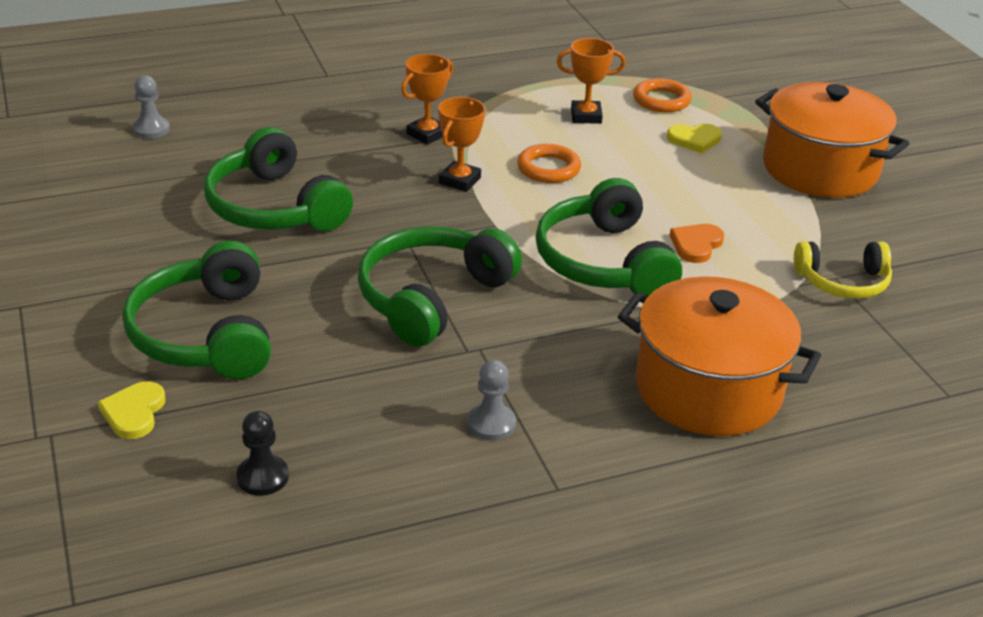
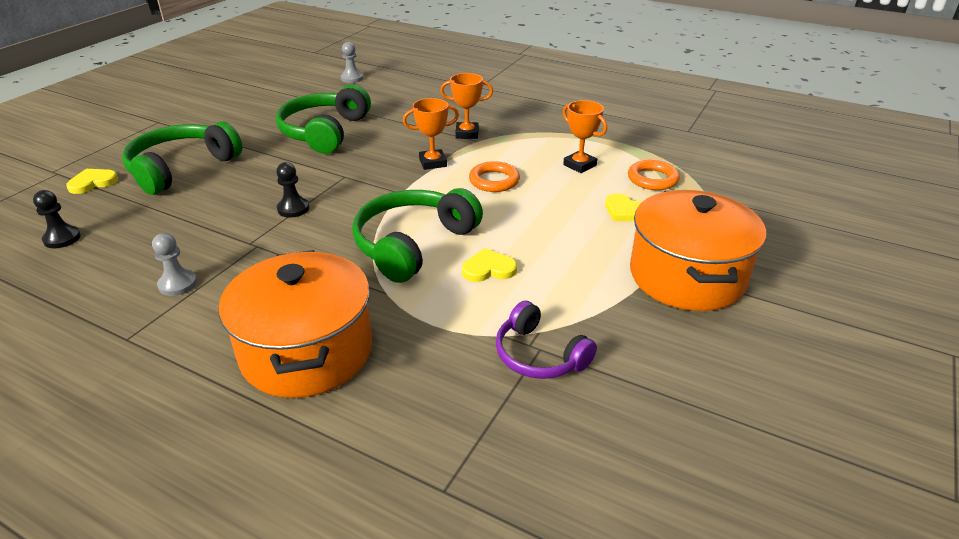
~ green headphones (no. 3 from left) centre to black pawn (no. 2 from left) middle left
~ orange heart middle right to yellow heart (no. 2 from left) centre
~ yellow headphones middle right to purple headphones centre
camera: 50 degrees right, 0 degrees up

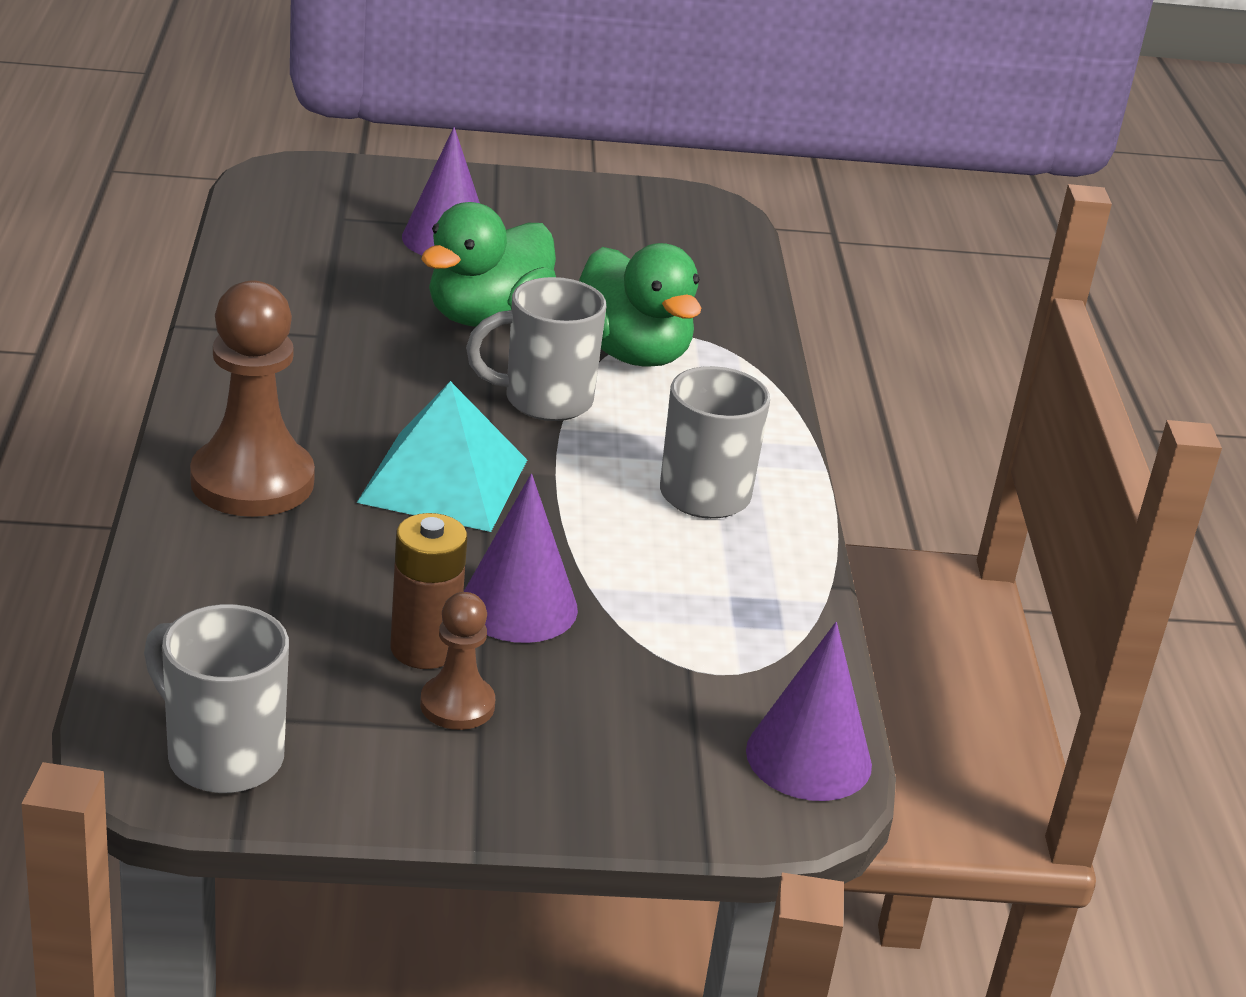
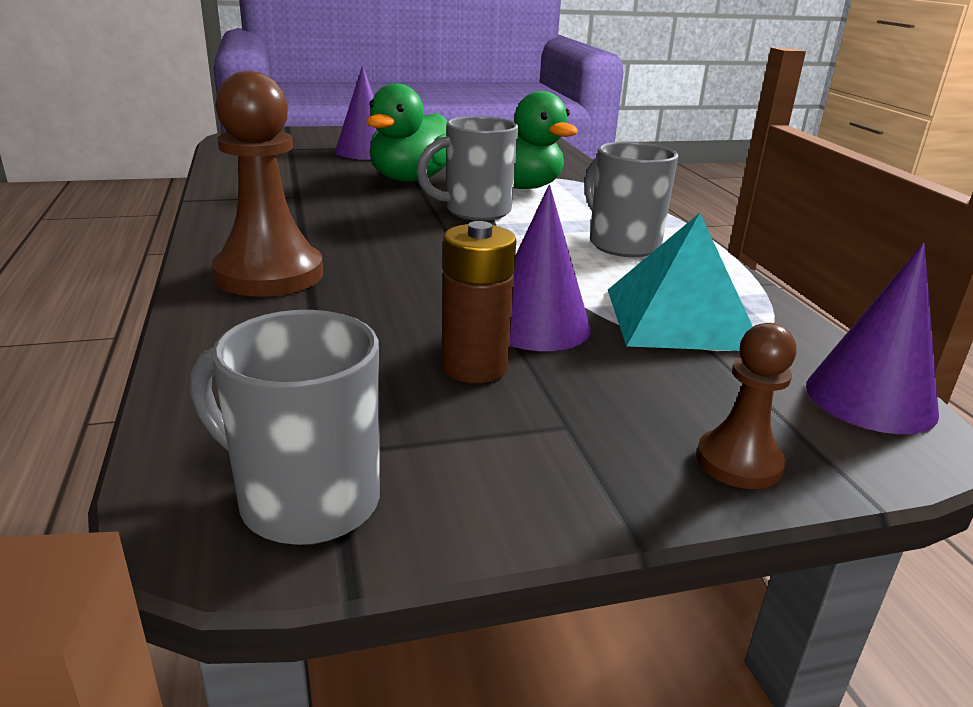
~ turquoise pyramid centre to middle right
~ brown pawn (no. 2 from left) centre to middle right
camera: 10 degrees left, 5 degrees down

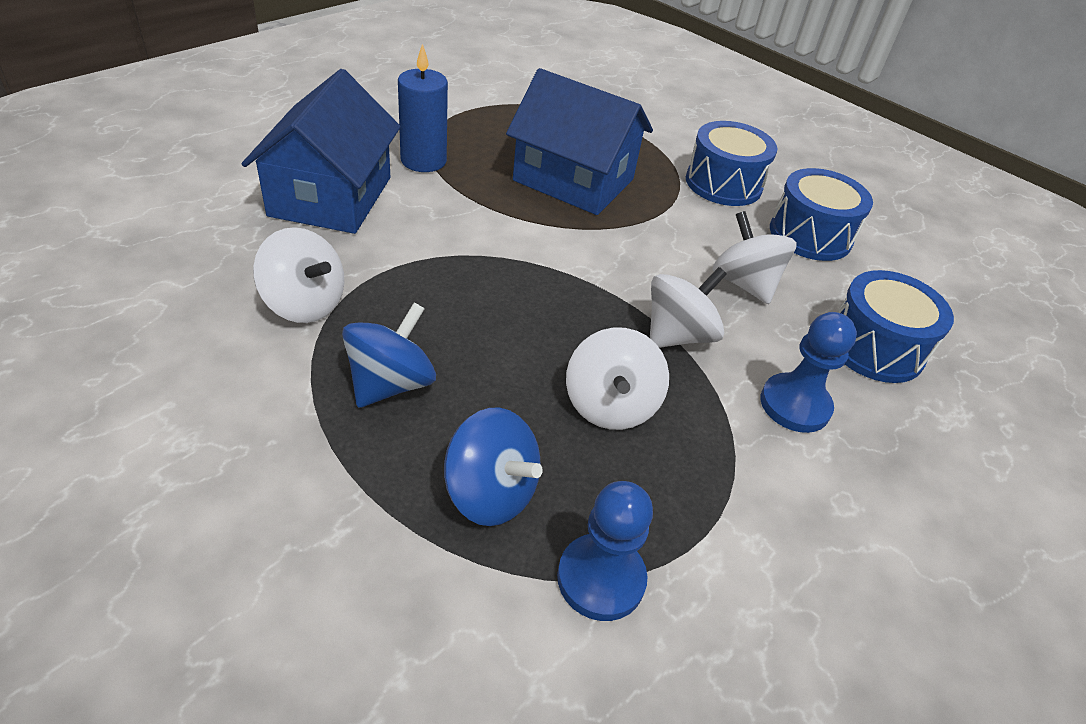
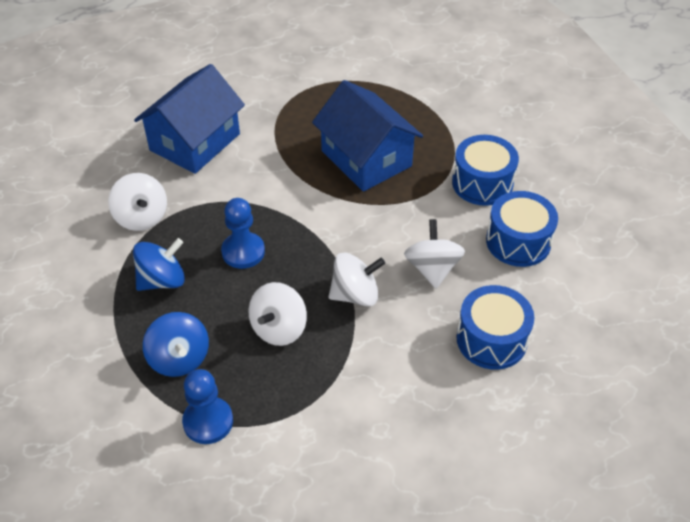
- blue candle top centre
~ blue pawn (no. 2 from left) middle right to centre
camera: 30 degrees right, 5 degrees up

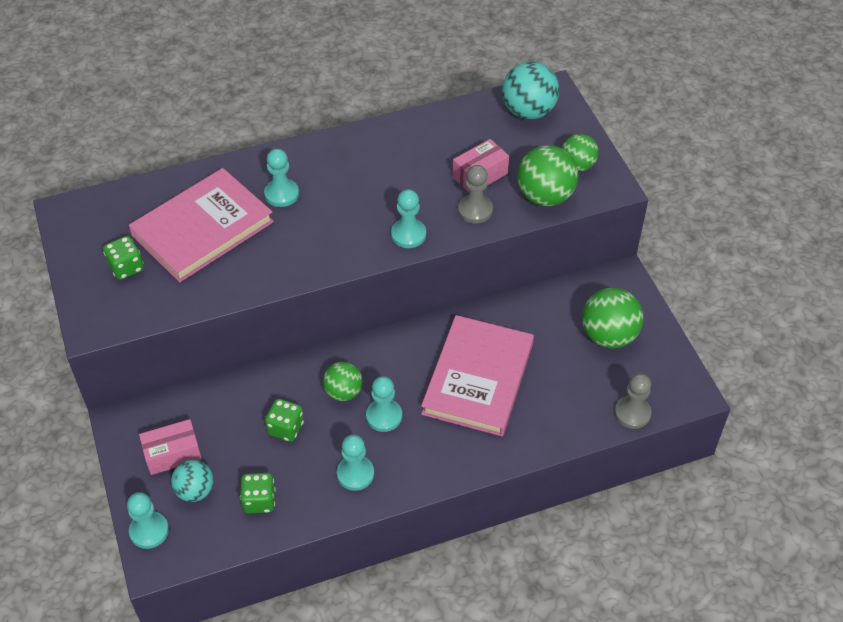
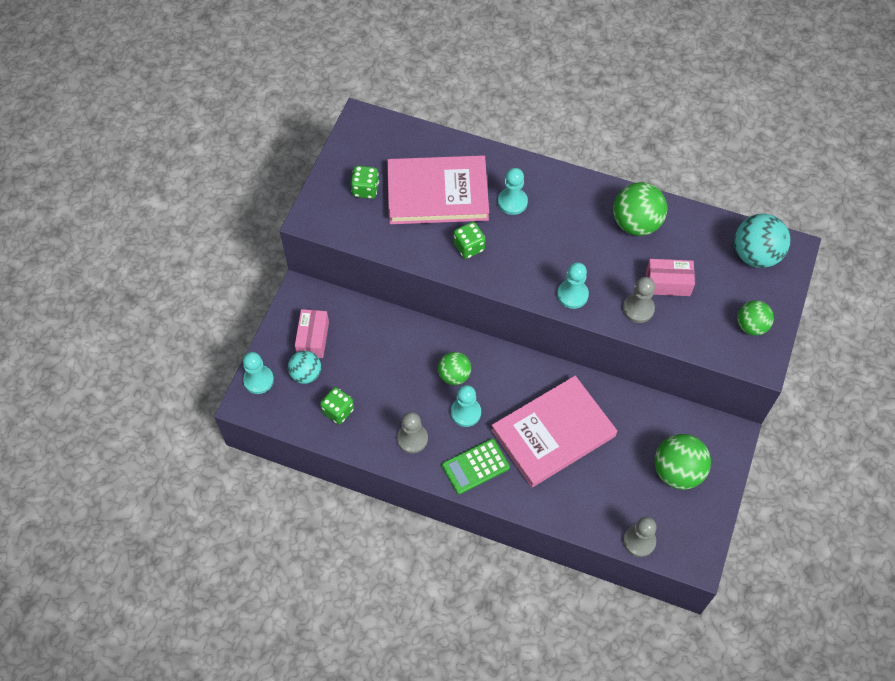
+ green calculator bottom centre
~ green dice (no. 3 from left) bottom centre to centre
~ green ball (no. 2 from left) top centre to top right
~ turquoise pawn (no. 3 from left) bottom centre to grey pawn (no. 1 from left) centre
~ pink box (no. 1 from left) bottom left = centre 75 degrees clockwise
camera: 40 degrees right, 10 degrees up

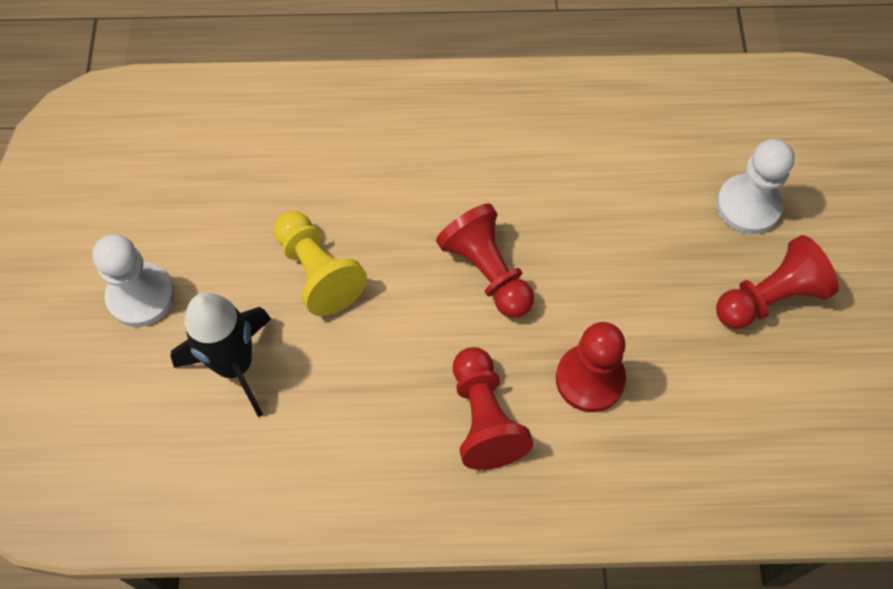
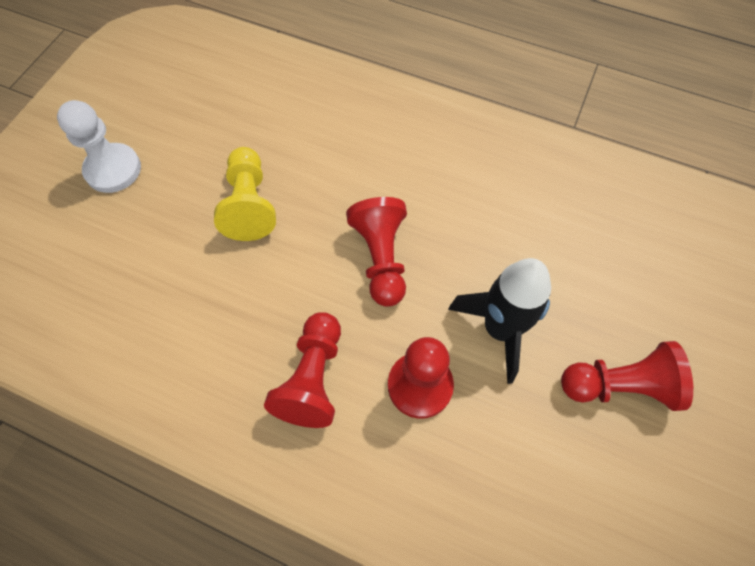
- white pawn (no. 2 from left) top right
~ black rocket middle left to centre
camera: 25 degrees right, 0 degrees up

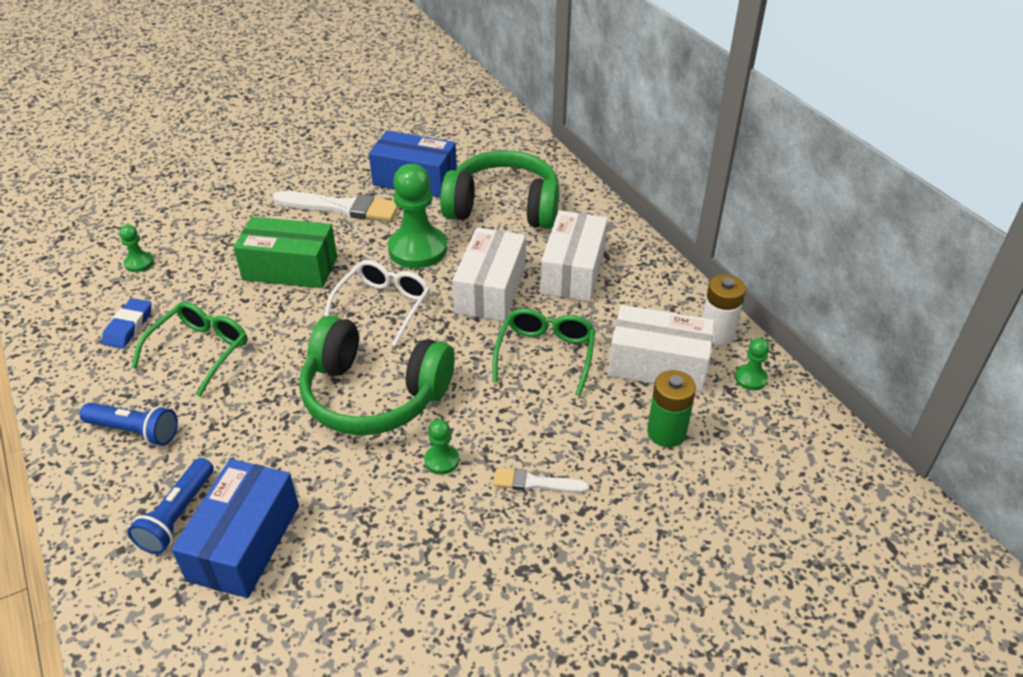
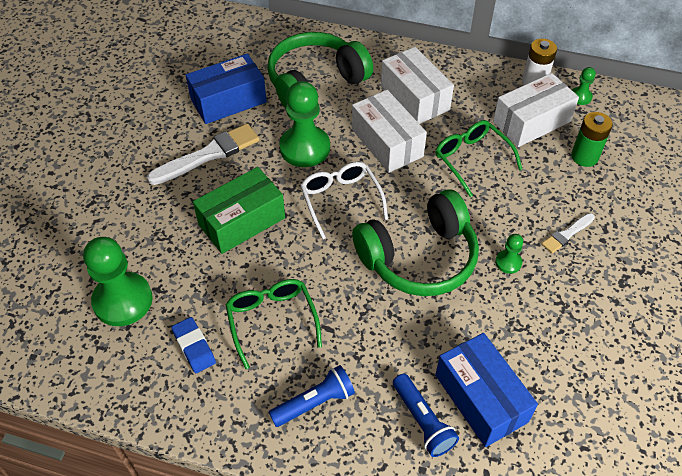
~ green pawn (no. 1 from left) middle left = middle left x2.15
camera: 45 degrees left, 10 degrees up

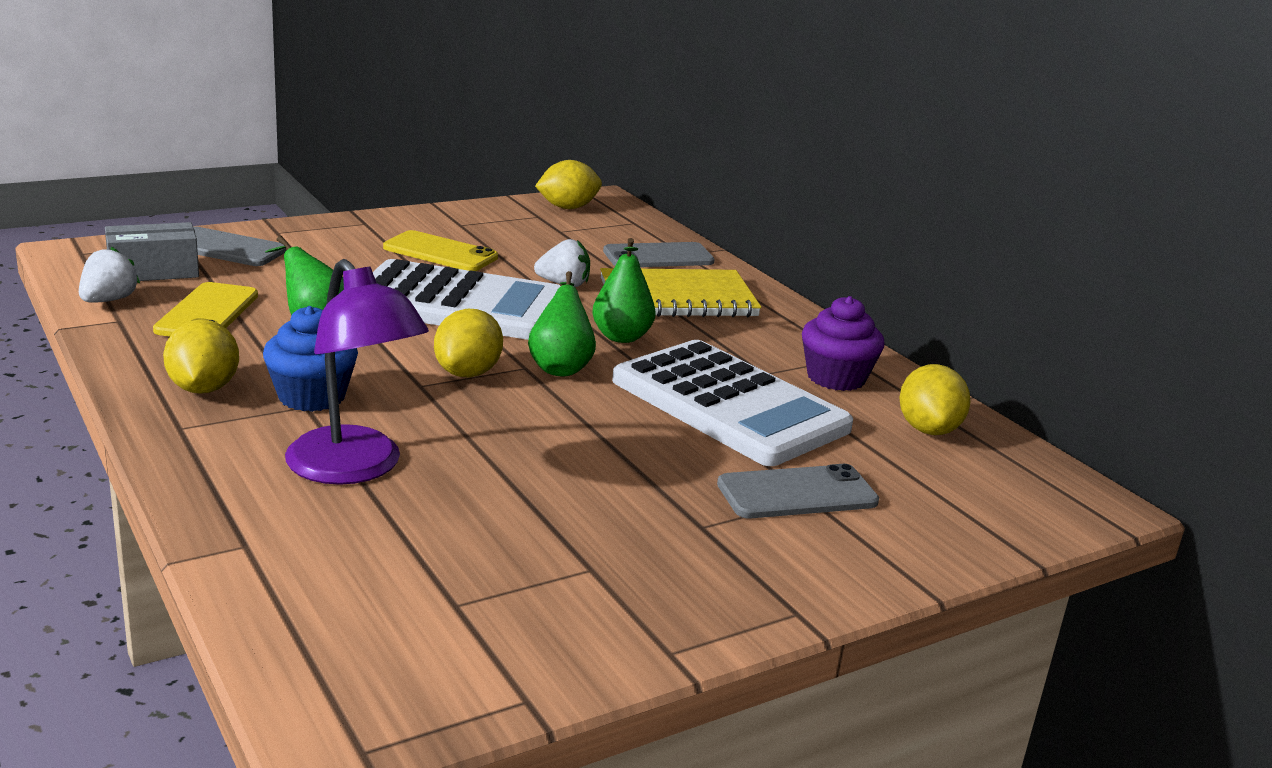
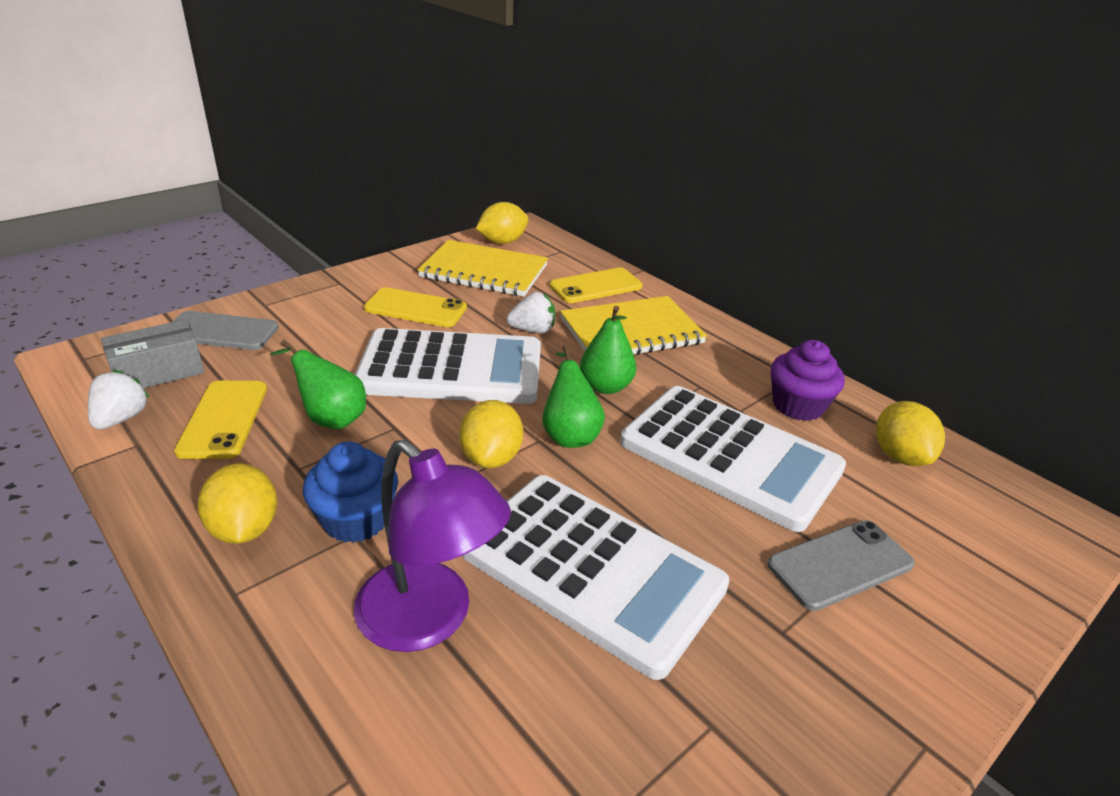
+ yellow notebook (no. 1 from left) centre
+ white calculator (no. 2 from left) bottom centre
~ grey phone (no. 2 from left) top centre to yellow phone (no. 3 from left) centre
camera: 10 degrees left, 10 degrees up

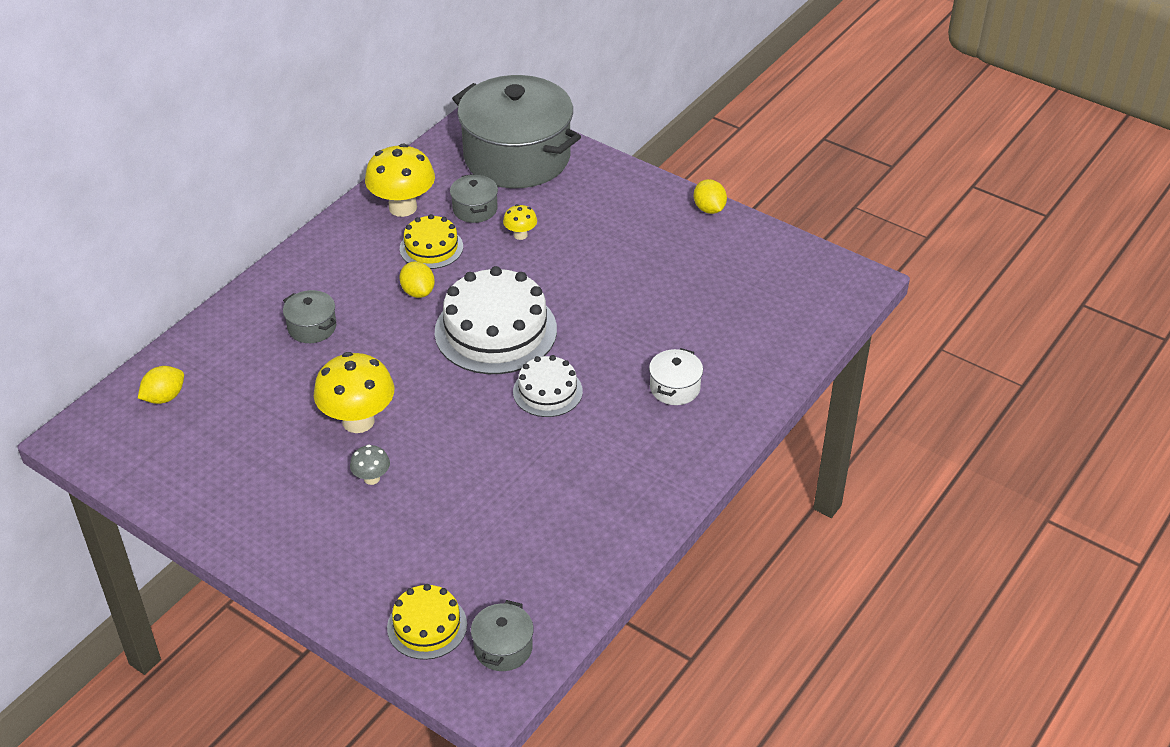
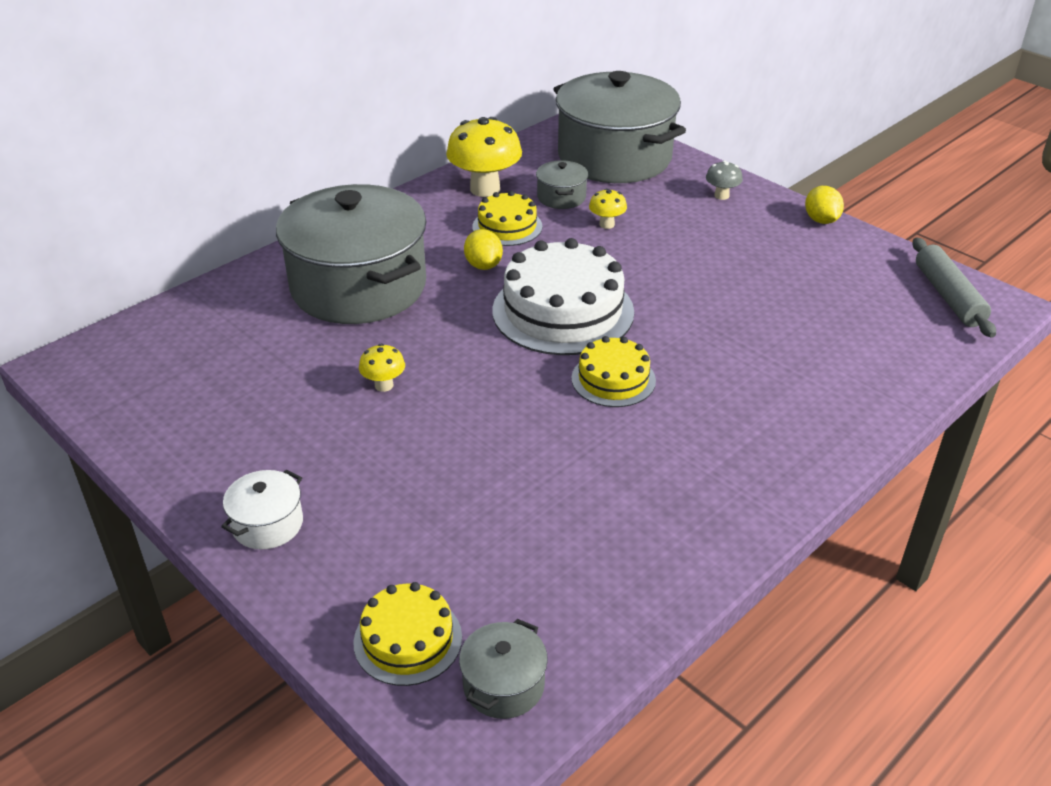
- yellow lemon (no. 1 from left) middle left
+ grey rolling pin middle right
~ grey mushroom middle left to top right
~ white pot centre to middle left
~ white cake (no. 2 from left) centre to yellow cake (no. 3 from left) centre
~ grey pot (no. 1 from left) middle left = top centre x2.46
~ yellow mushroom (no. 1 from left) middle left = centre x0.48
camera: 10 degrees right, 5 degrees down

